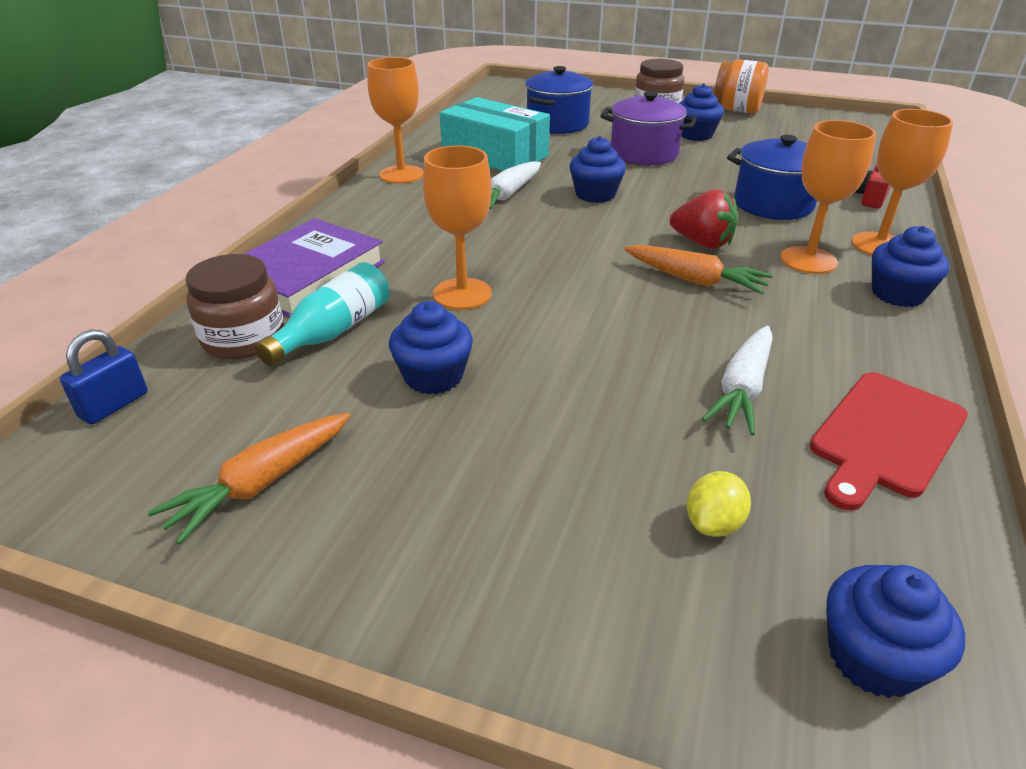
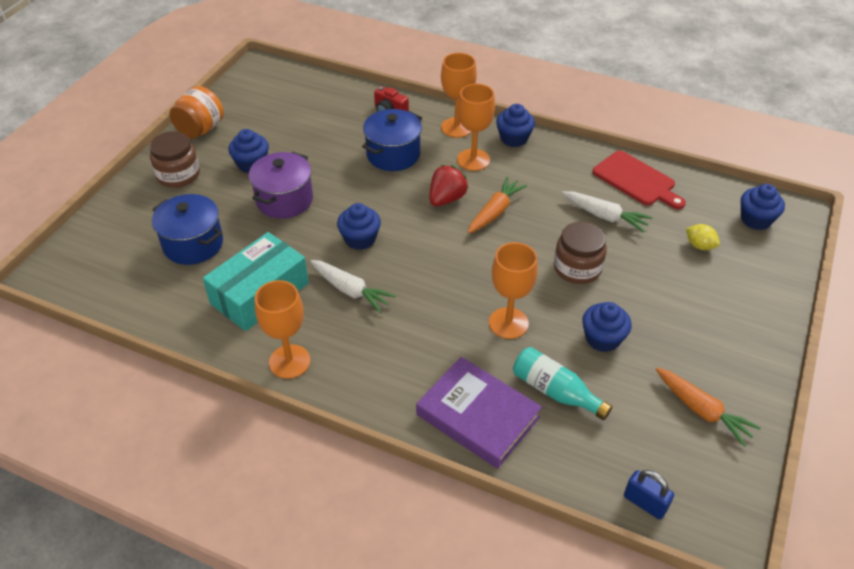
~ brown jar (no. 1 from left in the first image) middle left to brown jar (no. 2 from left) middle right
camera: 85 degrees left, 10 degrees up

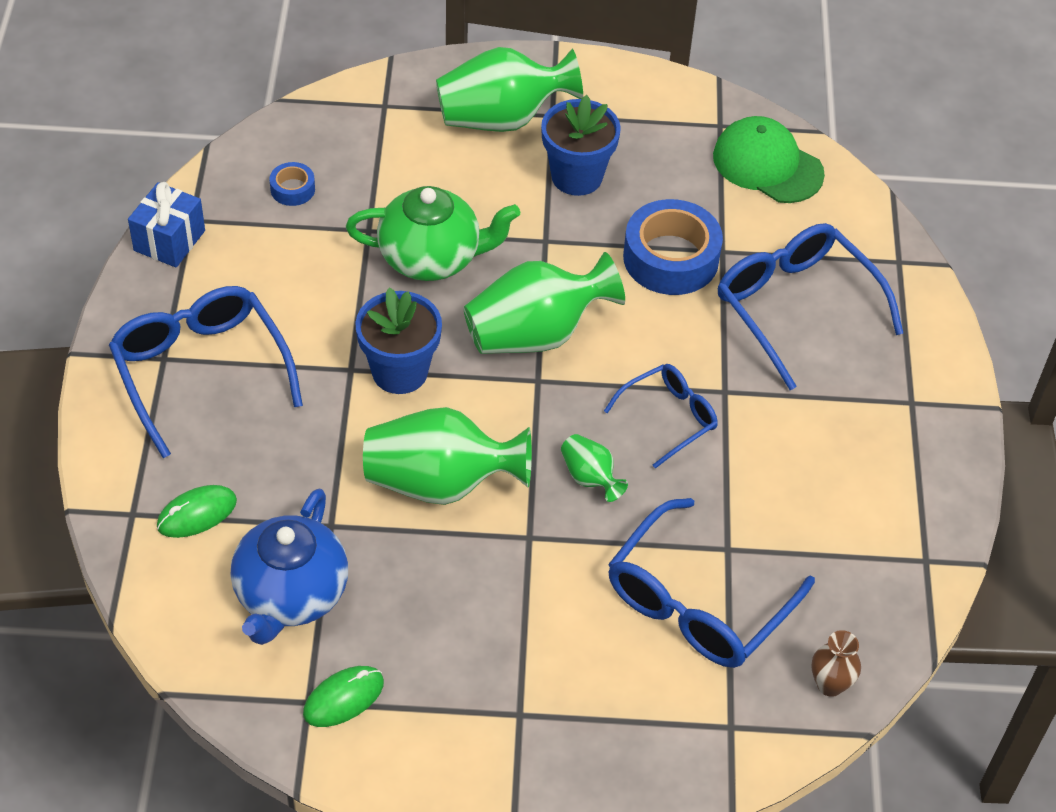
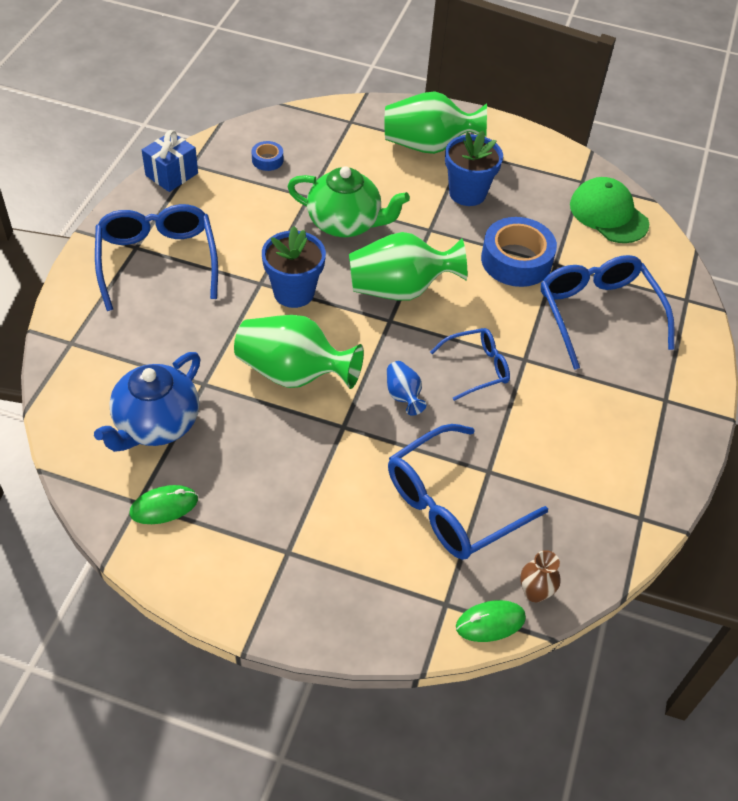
~ green mouse (no. 1 from left in the first image) middle left to green mouse (no. 2 from left) bottom centre
~ green vase (no. 4 from left) centre to blue vase centre
camera: 15 degrees right, 0 degrees up

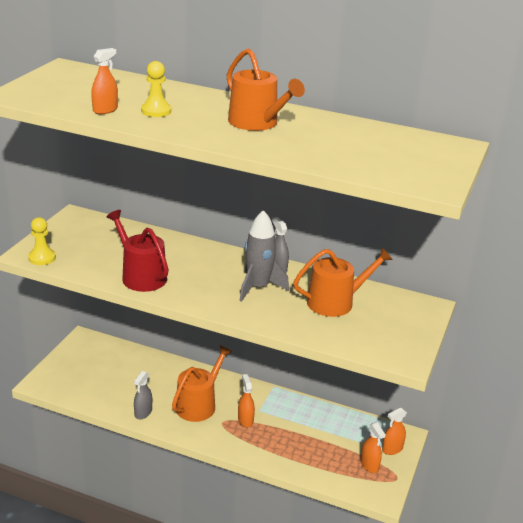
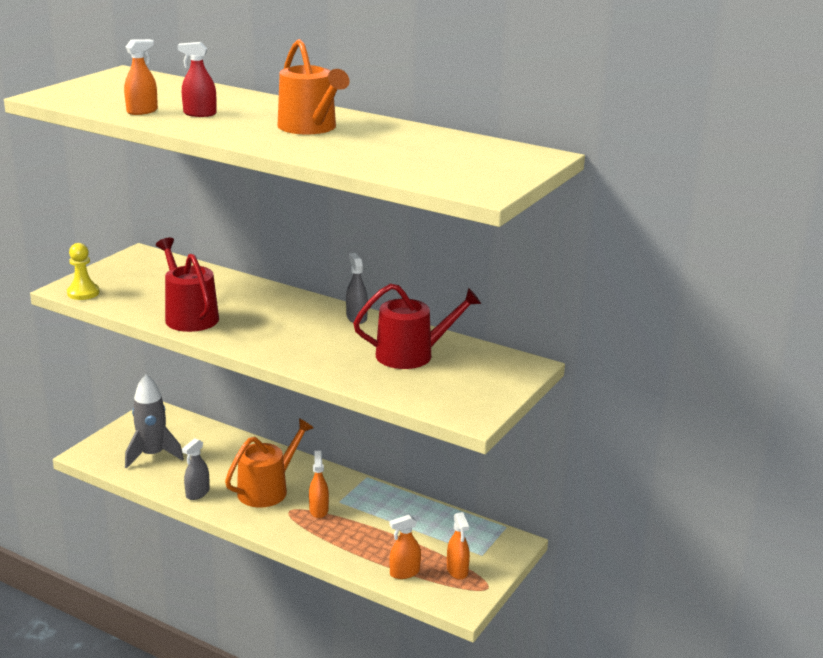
~ grey rocket centre to middle left
~ orange spray bottle (no. 4 from left in the first image) bottom right to orange spray bottle (no. 3 from left) bottom centre
~ yellow pawn (no. 2 from left) top left to red spray bottle top left
~ orange watering can (no. 3 from left) centre to red watering can (no. 2 from left) centre
camera: 10 degrees right, 5 degrees down

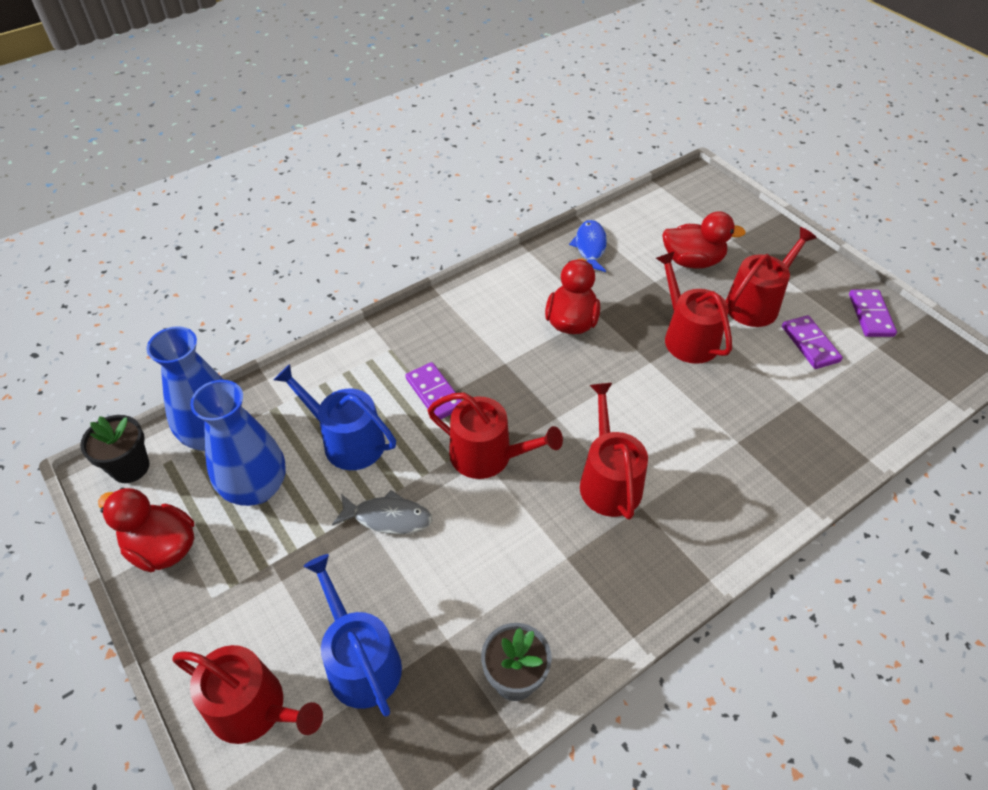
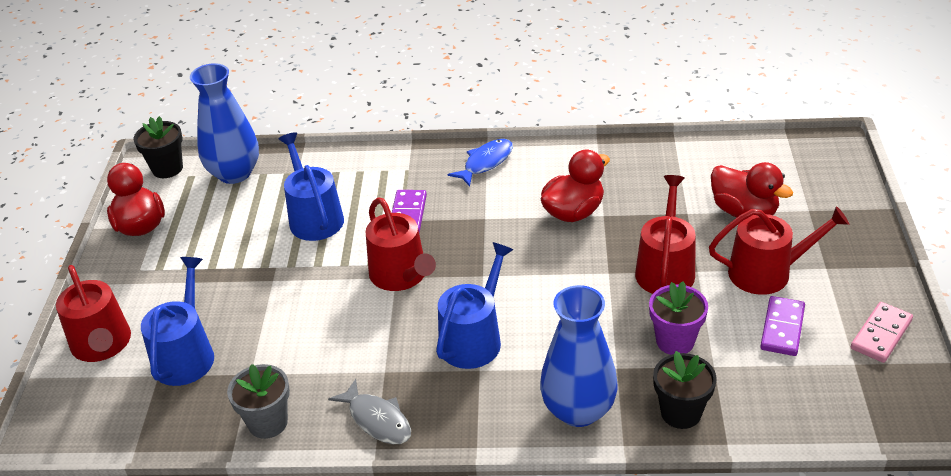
+ purple flower pot bottom right
+ black flower pot (no. 2 from left) bottom right
~ blue vase (no. 2 from left) middle left to bottom centre
~ grey fish centre to bottom centre
~ blue fish top centre to centre
~ red watering can (no. 3 from left) centre to blue watering can (no. 3 from left) centre
~ purple domino (no. 3 from left) middle right to pink domino bottom right
camera: 40 degrees right, 10 degrees down

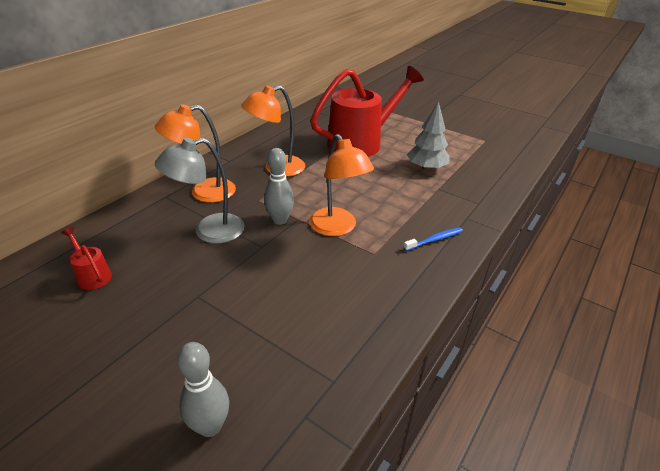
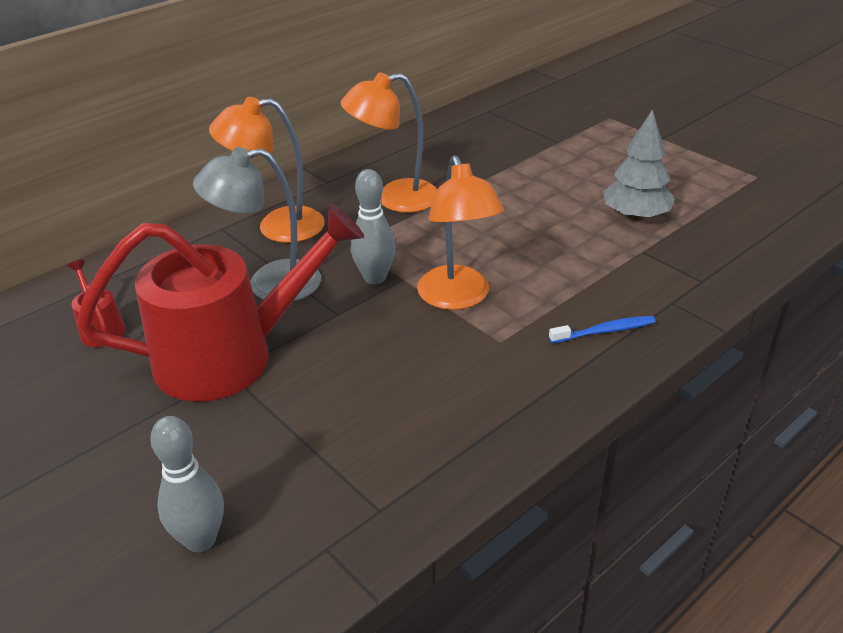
~ red watering can (no. 2 from left) top centre to middle left
camera: 15 degrees right, 0 degrees up

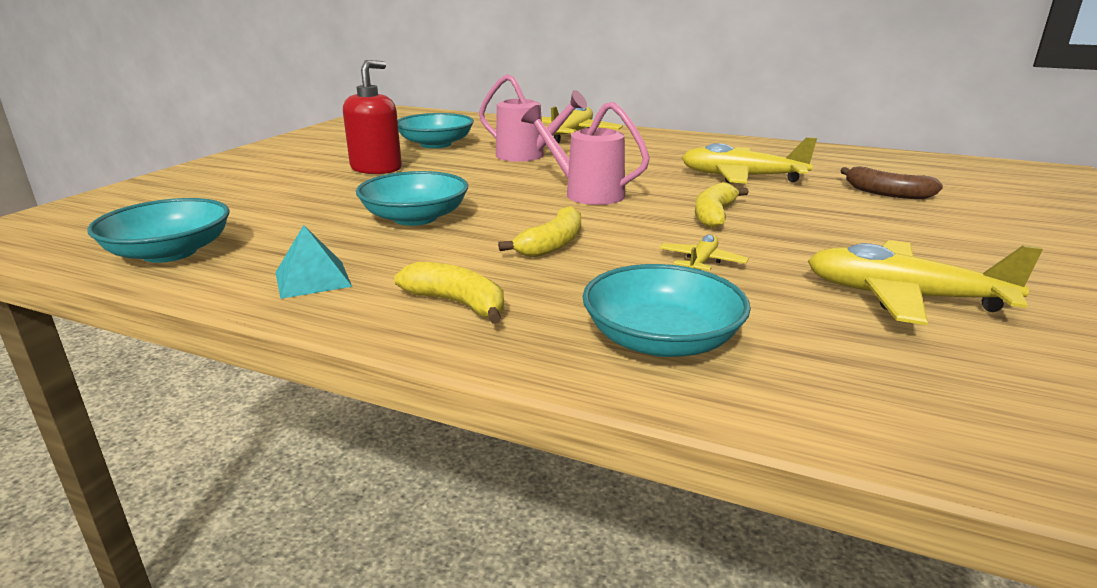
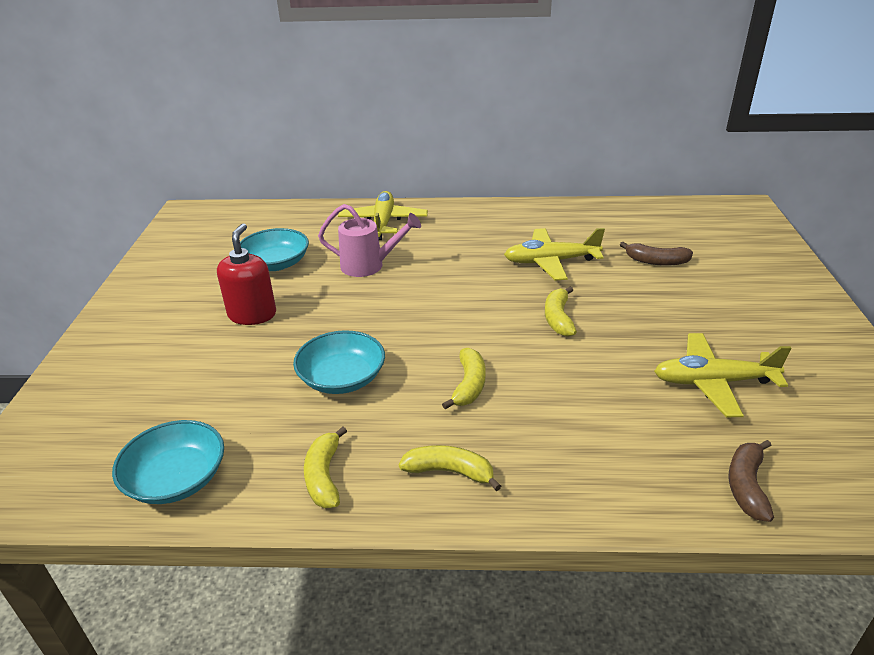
- pink watering can (no. 2 from left) top centre
- turquoise bowl (no. 4 from left) centre
- yellow plane (no. 2 from left) centre
+ brown banana (no. 2 from left) bottom right
~ turquoise pyramid middle left to yellow banana (no. 1 from left) bottom centre
camera: 20 degrees left, 10 degrees up

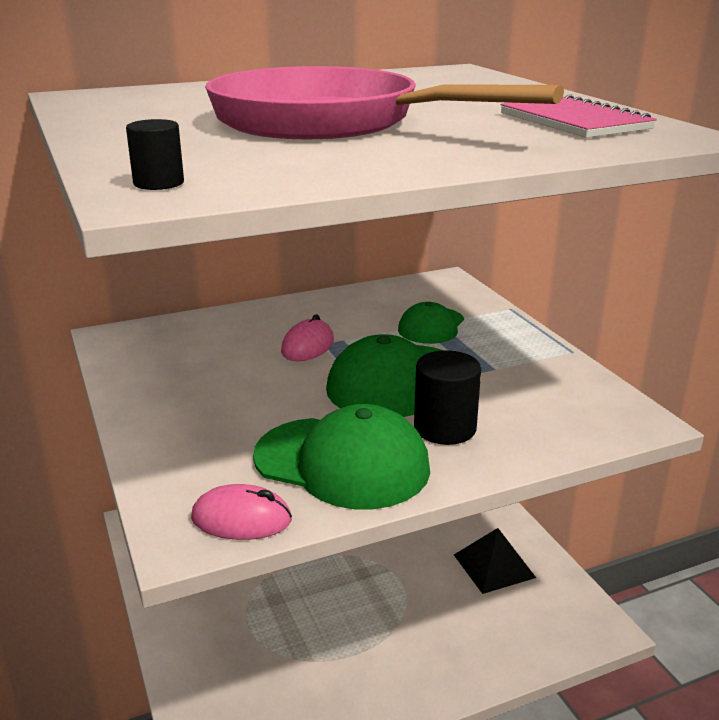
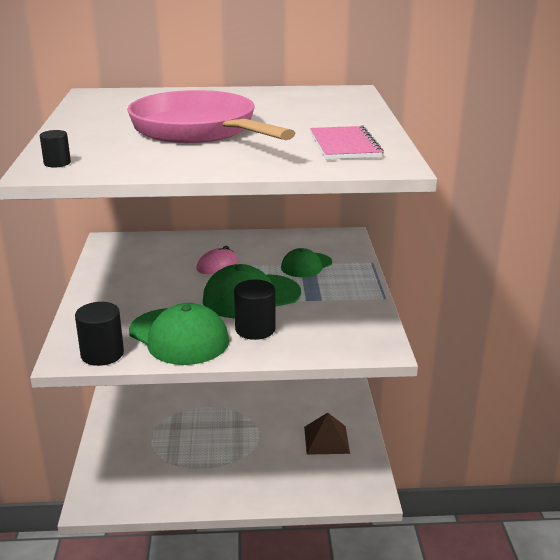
~ pink mouse (no. 1 from left) bottom centre to black cylinder (no. 2 from left) middle left
~ black pyramid bottom right to brown pyramid bottom centre
camera: 20 degrees right, 0 degrees up

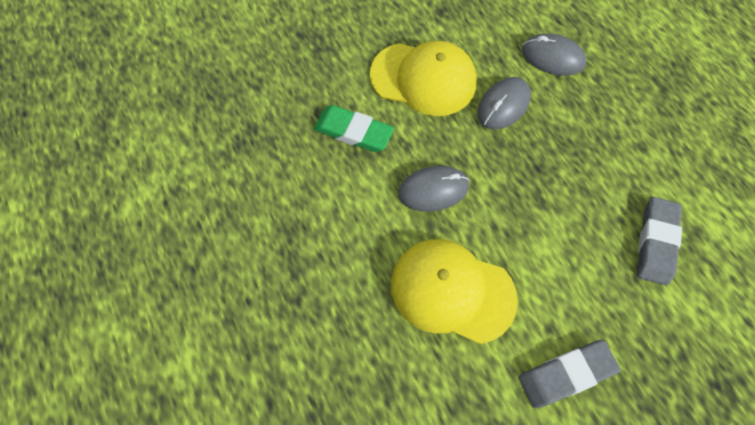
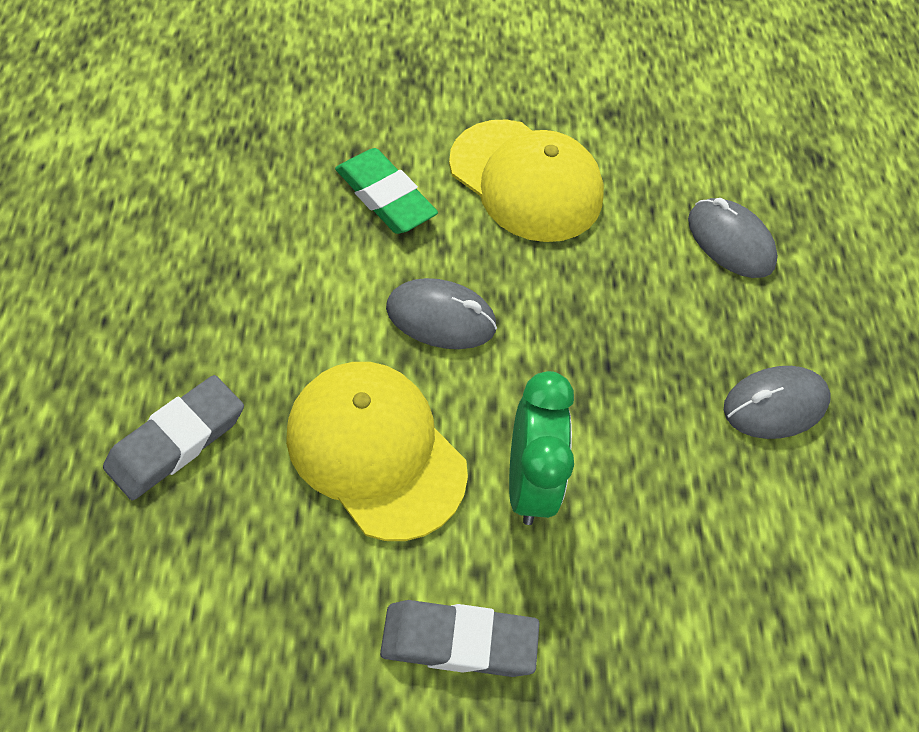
+ green clock centre
~ grey mouse (no. 2 from left in the first image) top right to grey mouse (no. 3 from left) middle right
~ grey eraser (no. 2 from left in the first image) middle right to grey eraser (no. 1 from left) middle left
camera: 20 degrees right, 10 degrees down

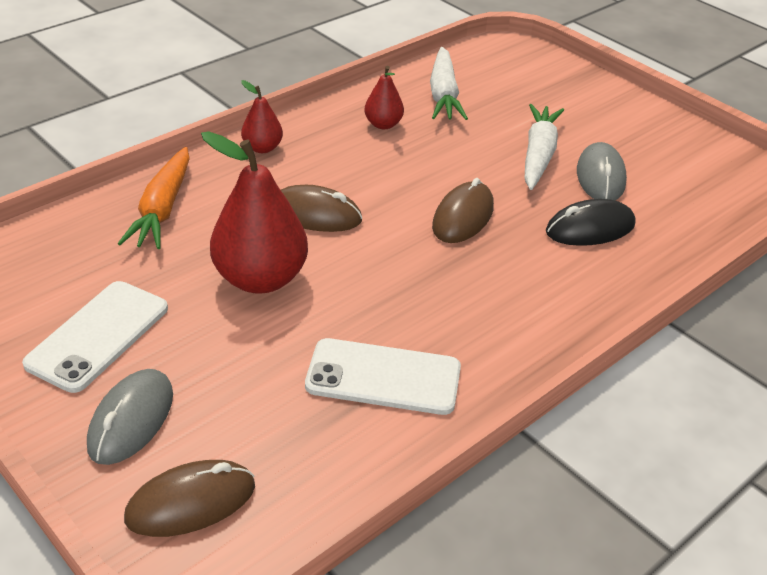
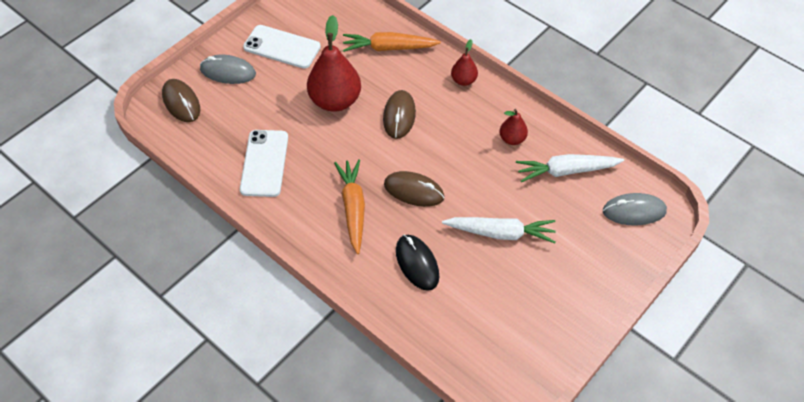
+ orange carrot (no. 1 from left) centre
~ grey mouse (no. 2 from left) top right to middle right
camera: 85 degrees right, 15 degrees up

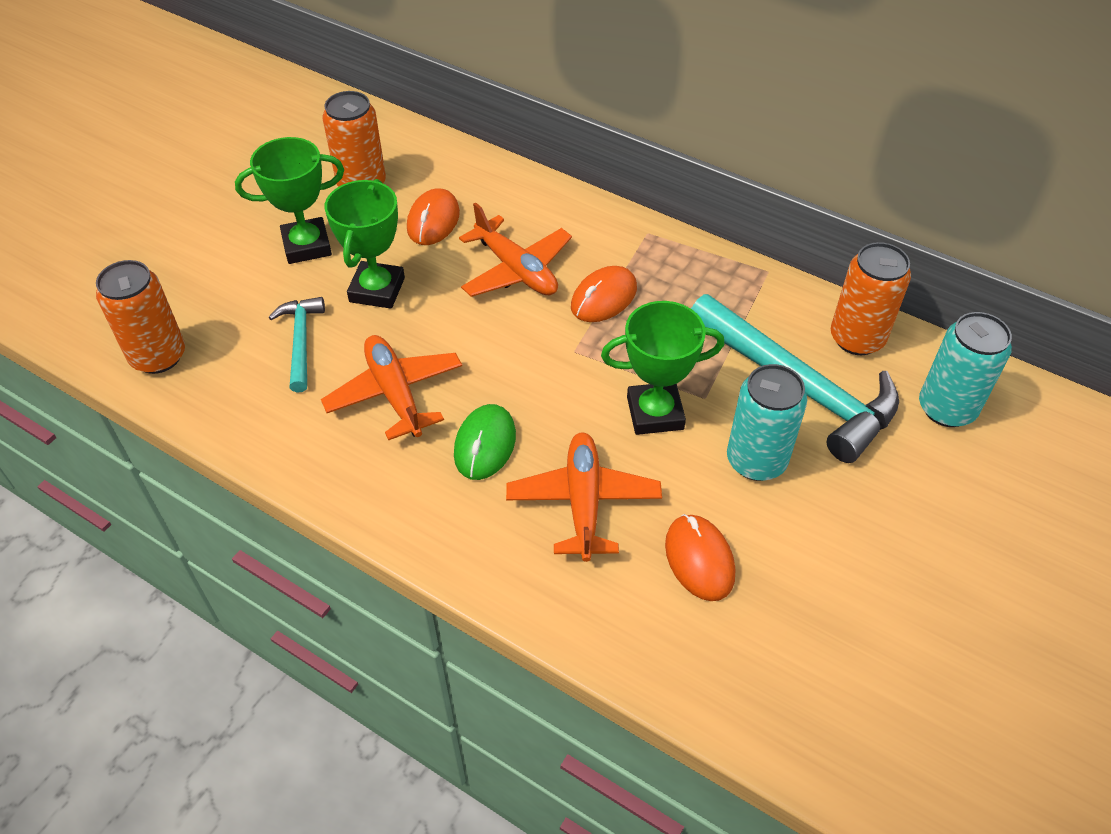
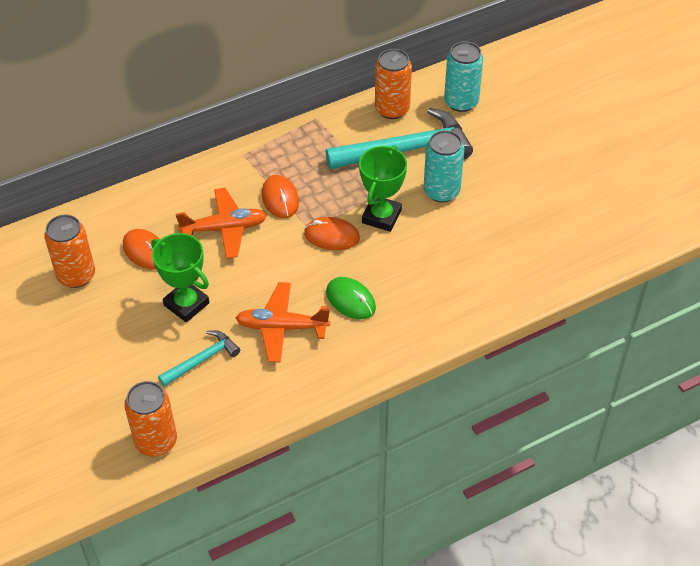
- green trophy (no. 1 from left) top left
- orange plane (no. 3 from left) centre
~ orange mouse (no. 3 from left) bottom centre to centre
~ turquoise hammer (no. 1 from left) middle left = middle left 120 degrees clockwise
camera: 60 degrees left, 0 degrees up

